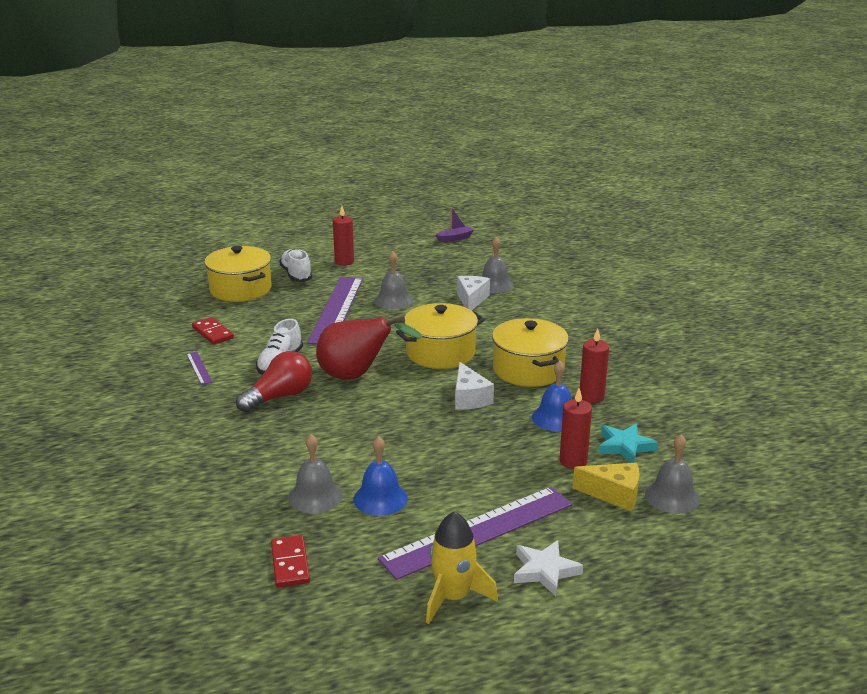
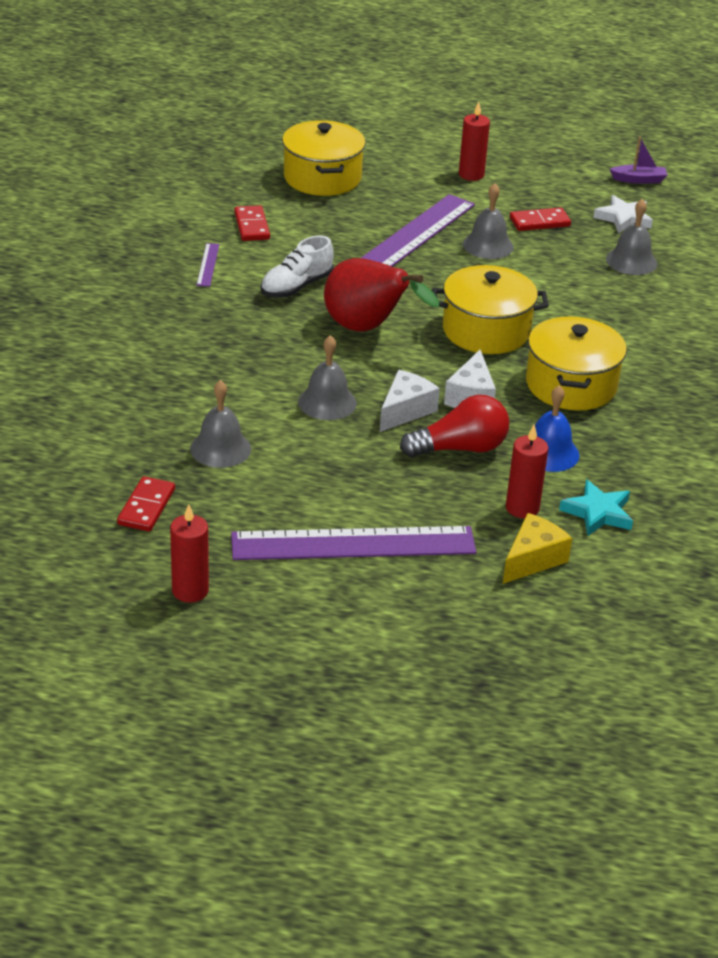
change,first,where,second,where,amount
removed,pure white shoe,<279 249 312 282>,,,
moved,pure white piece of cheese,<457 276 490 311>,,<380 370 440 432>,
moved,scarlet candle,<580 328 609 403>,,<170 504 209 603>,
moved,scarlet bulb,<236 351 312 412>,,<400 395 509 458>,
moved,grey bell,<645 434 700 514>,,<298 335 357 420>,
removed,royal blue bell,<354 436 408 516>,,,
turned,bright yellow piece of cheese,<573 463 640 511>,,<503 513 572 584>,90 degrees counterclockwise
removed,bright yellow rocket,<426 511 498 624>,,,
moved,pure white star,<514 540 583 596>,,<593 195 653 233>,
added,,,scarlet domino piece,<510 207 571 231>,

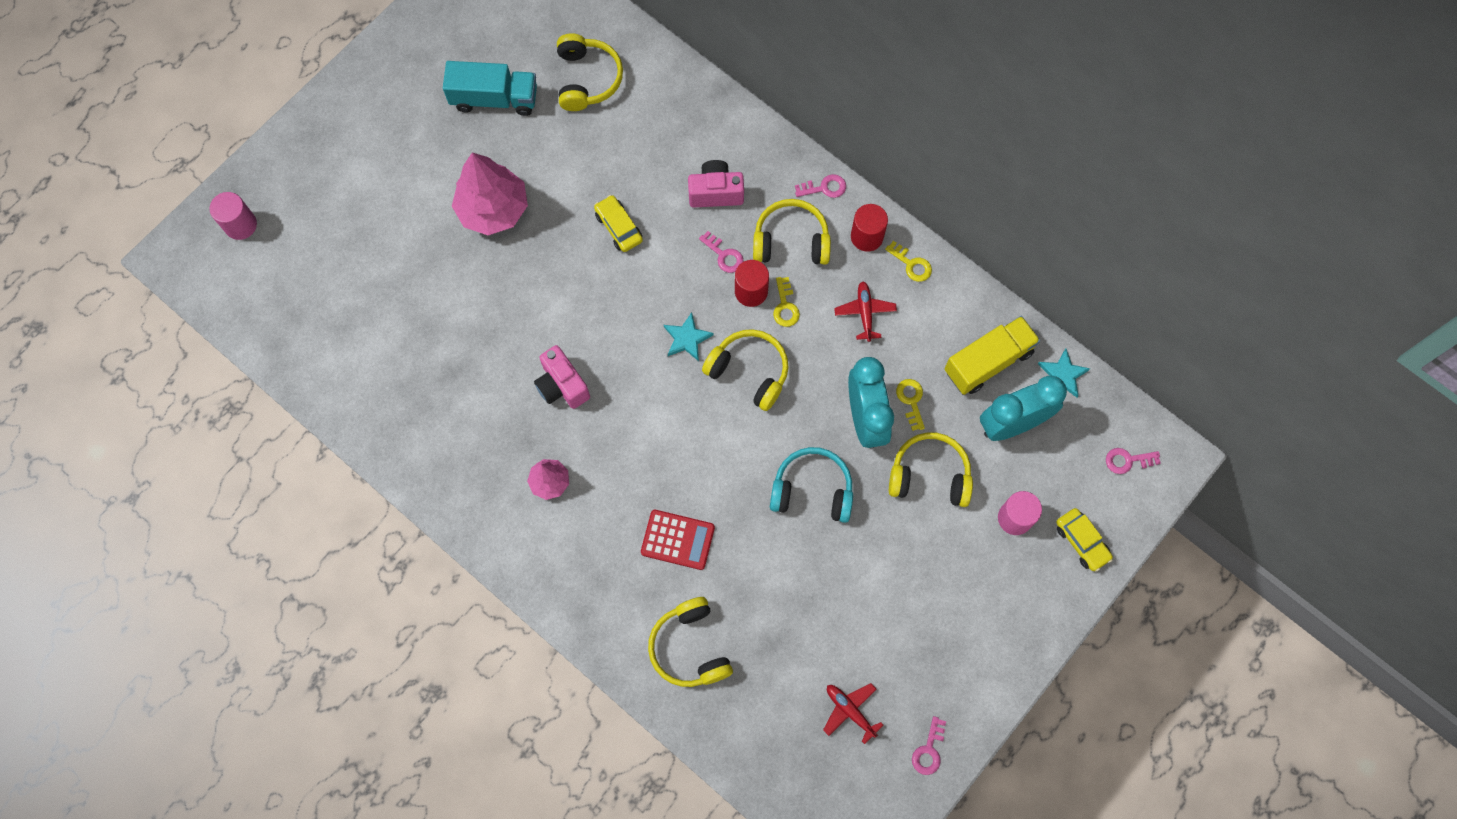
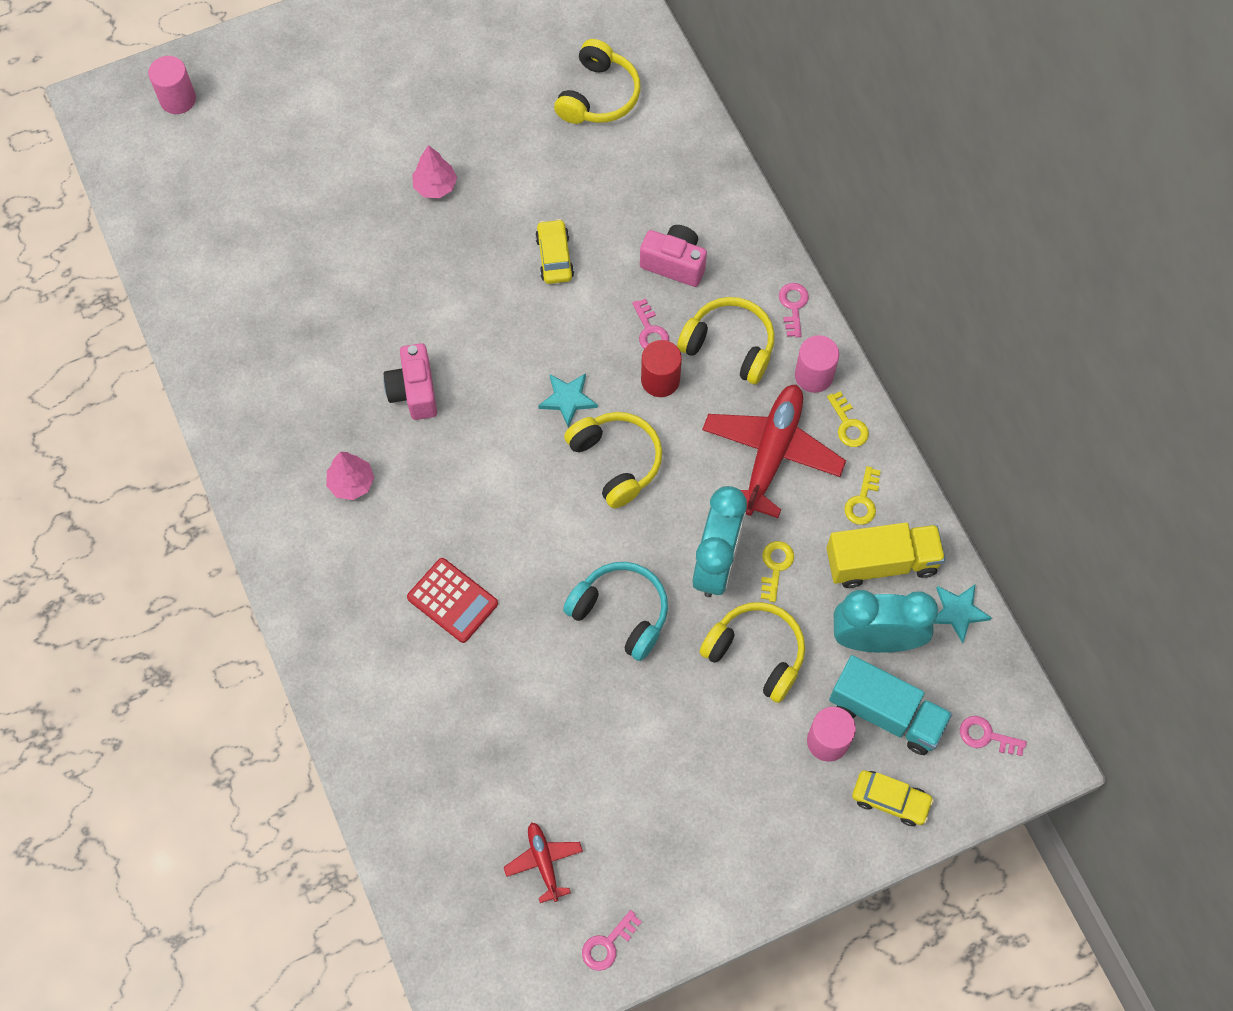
change,first,where,second,where,amount
moved,teal toy truck,<443 61 537 116>,,<829 655 952 755>,
resized,rosy toy tree,<452 152 528 235>,,<412 145 457 198>,x0.53
turned,rosy latchkey,<795 174 846 198>,,<779 283 809 338>,105 degrees counterclockwise
recoloured,scarlet solid cylinder,<851 204 888 252>,rosy solid cylinder,<795 335 839 393>,
moved,bright yellow latchkey,<773 277 800 327>,,<844 466 881 525>,
resized,scarlet toy plane,<834 281 897 342>,,<702 384 846 518>,x1.98
turned,bright yellow automobile,<1056 508 1113 572>,,<852 770 934 826>,60 degrees counterclockwise
removed,bright yellow headset,<648 597 733 687>,,,

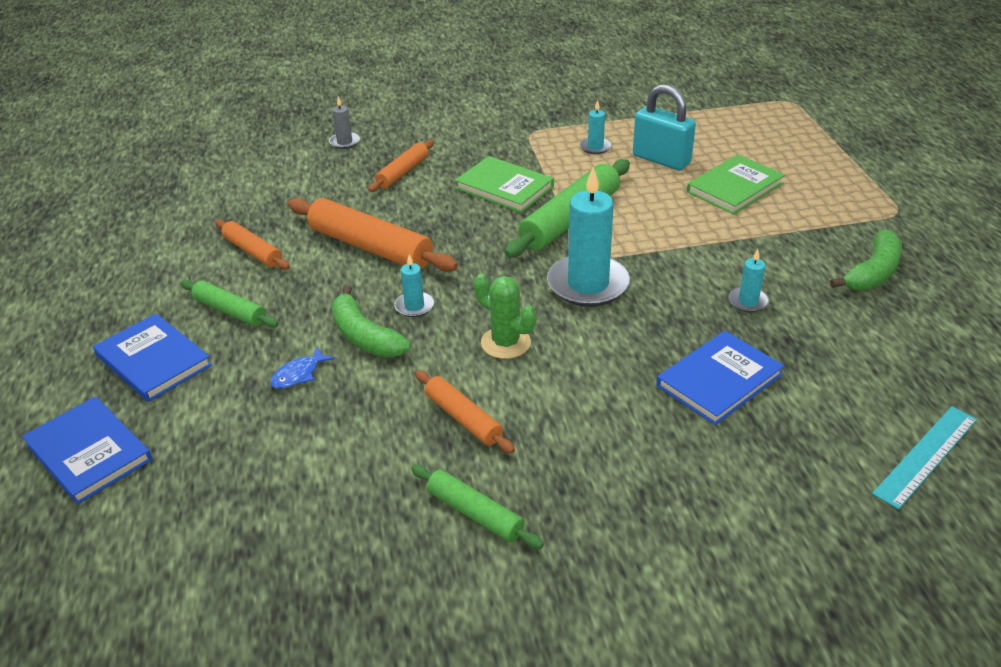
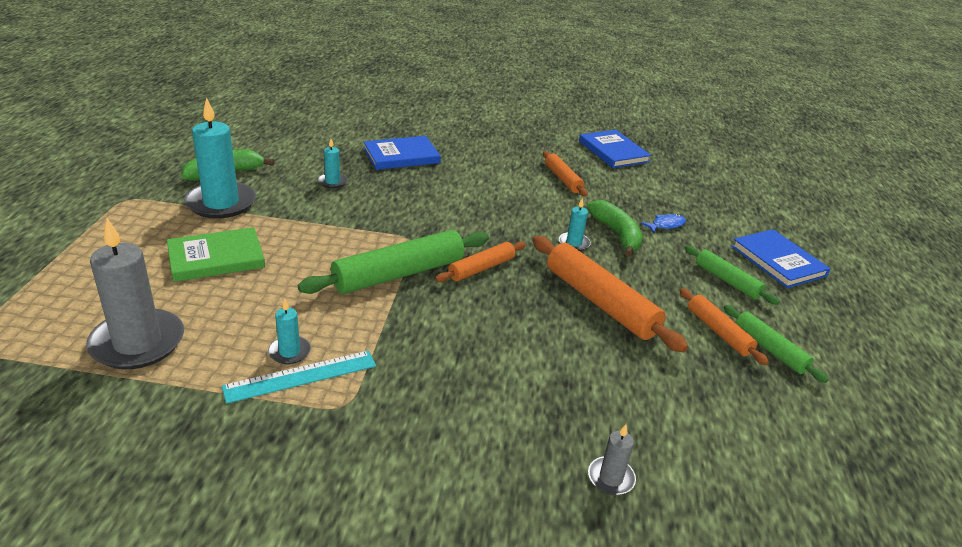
change,first,where,second,where,amount
removed,teal lock,<633 84 696 170>,,,
moved,orange-coloured rolling pin,<368 140 434 192>,,<435 241 526 282>,
removed,leaf-green book,<455 156 554 213>,,,
moved,teal candle,<547 167 630 307>,,<184 97 256 219>,
removed,leaf-green cactus,<474 274 536 359>,,,
moved,royal blue book,<22 397 152 505>,,<579 130 651 168>,
moved,teal measuring stick,<872 406 977 510>,,<222 351 376 404>,
moved,leaf-green rolling pin,<411 465 544 549>,,<724 305 829 383>,
added,,,grey candle,<86 218 184 369>,

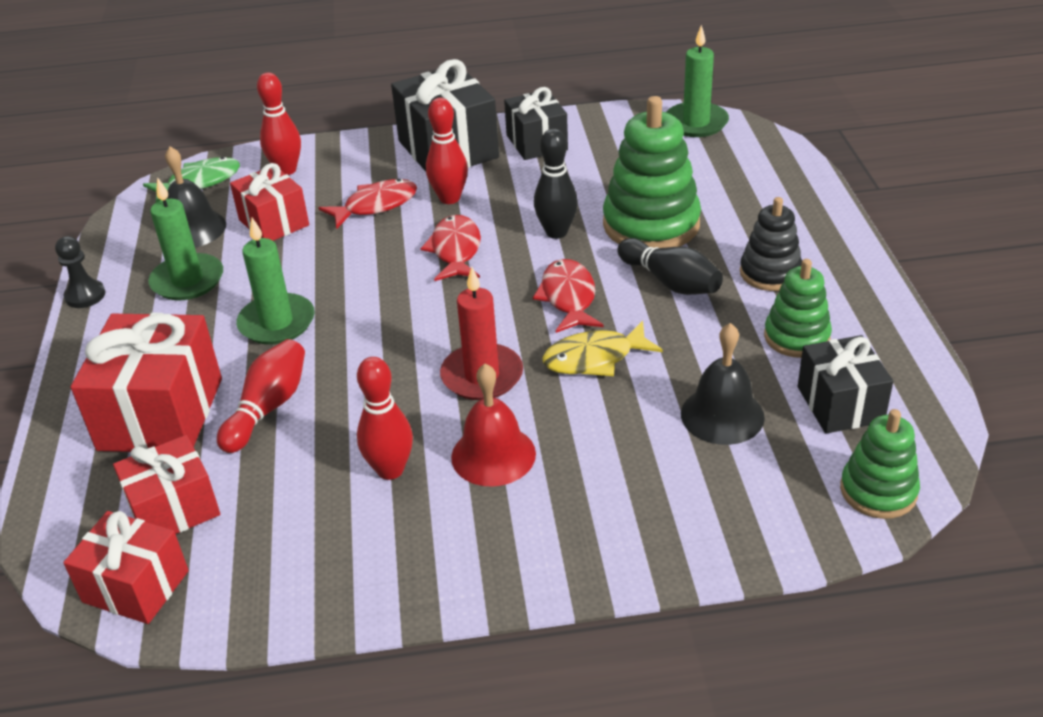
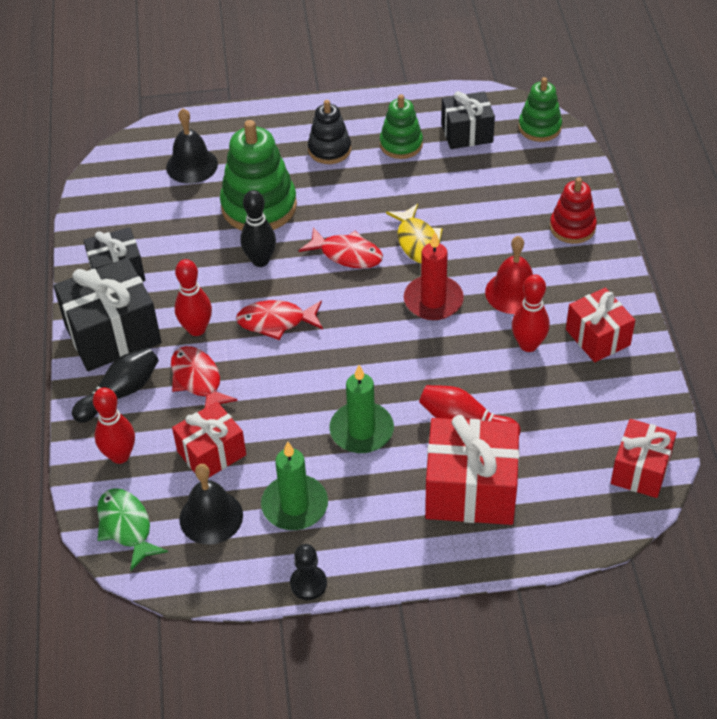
change,first,where,second,where,amount
removed,leaf-green candle,<666 25 729 137>,,,
moved,ebony tenpin,<617 238 723 295>,,<72 347 159 423>,
turned,scarlet toy fish,<533 259 603 333>,,<299 227 383 269>,150 degrees counterclockwise
moved,ebony bell,<681 323 765 445>,,<166 108 218 184>,
moved,scarlet present,<113 435 220 534>,,<566 288 635 362>,
added,,,scarlet ring stacker,<550 177 597 244>,

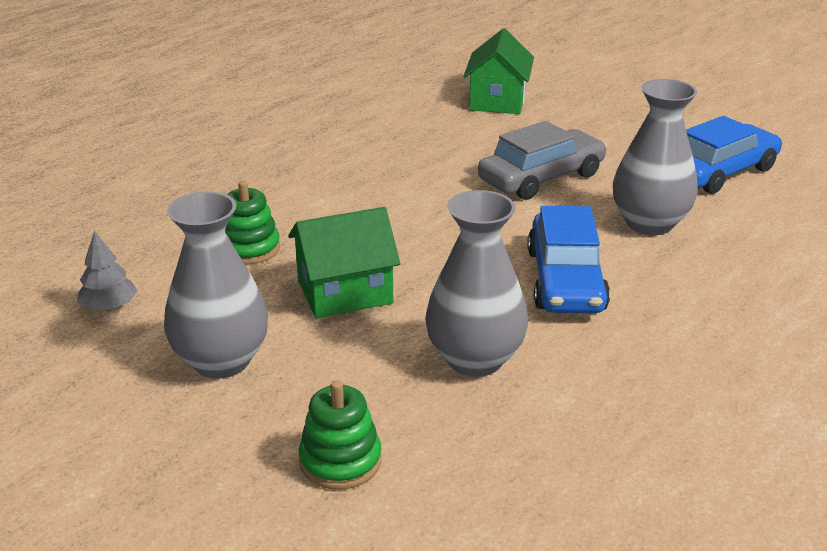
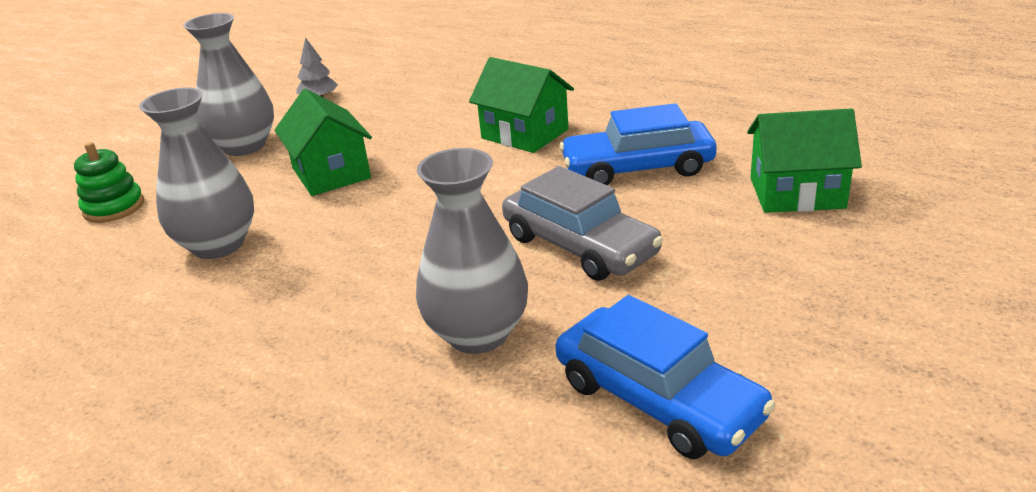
change,first,where,second,where,amount
removed,leaf-green ring stacker,<225 181 280 265>,,,
moved,royal blue automobile,<527 206 610 313>,,<559 103 717 185>,
added,,,leaf-green toy house,<469 57 574 153>,

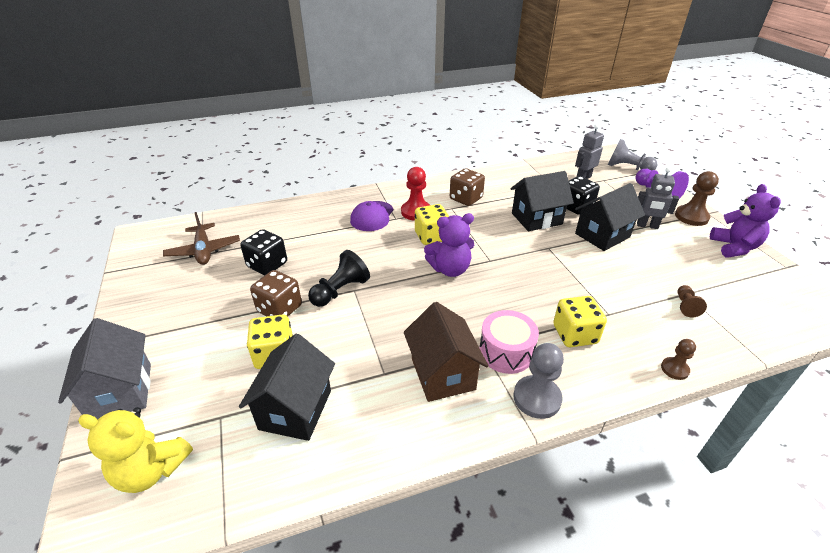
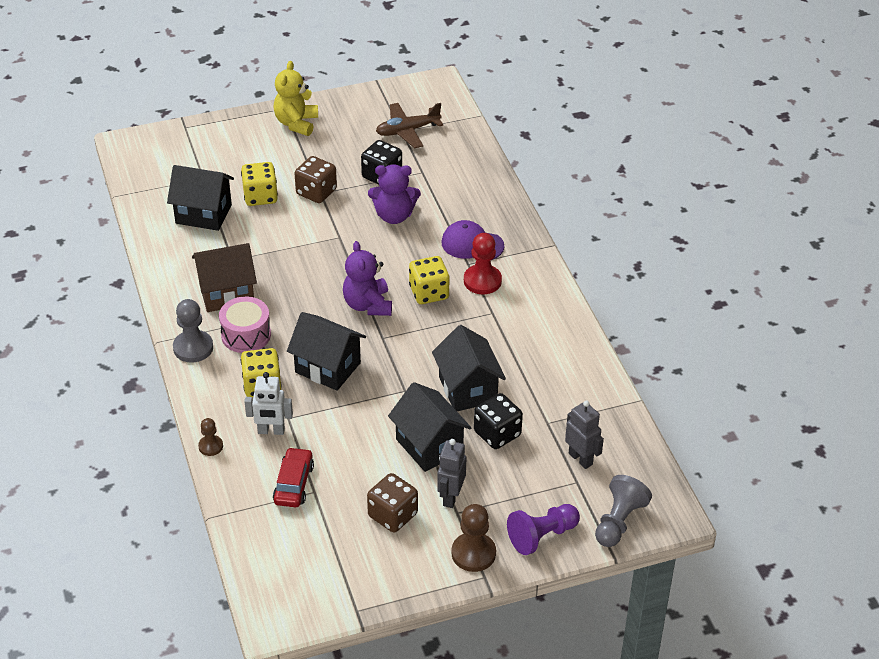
change,first,where,second,where,amount
moved,russet game die,<450 168 485 206>,,<367 473 418 532>,
moved,royal purple stuffed bear,<710 184 781 257>,,<368 164 421 224>,
removed,ebony chess pawn,<308 250 370 307>,,,
replaced,russet chess pawn,<678 285 707 318>,scarlet automobile,<273 447 314 507>,
removed,grey toy house,<58 318 151 420>,,,
moved,bright yellow stuffed bear,<78 407 193 493>,,<273 61 318 136>,
added,,,ebony toy house,<287 312 366 391>,
added,,,pure white toy robot,<244 372 293 435>,

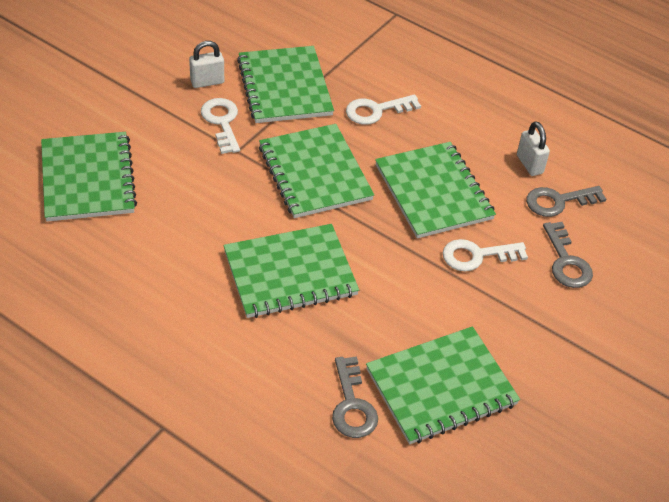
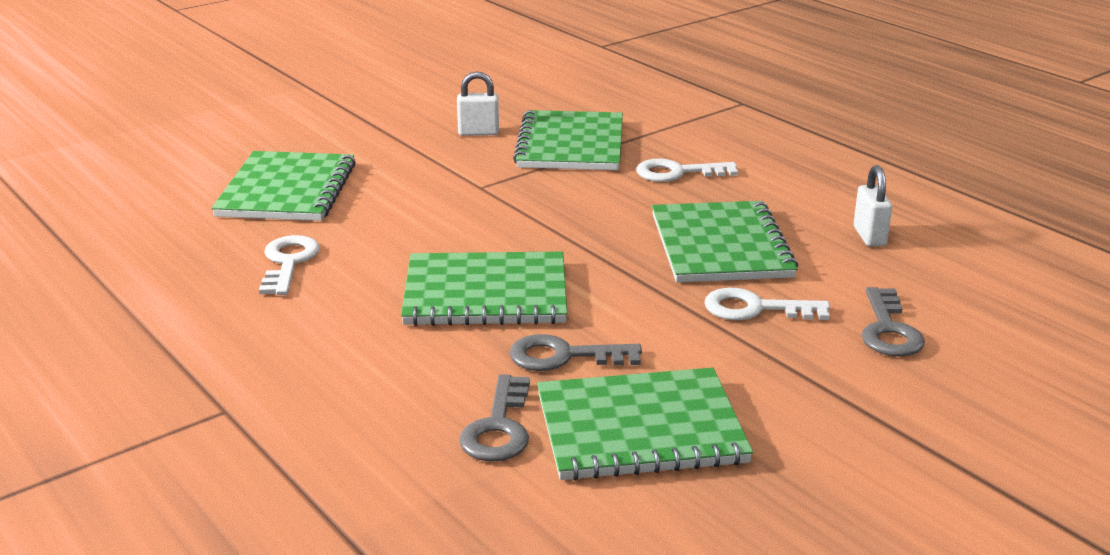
change,first,where,second,where,amount
moved,pure white latchkey,<201 98 240 154>,,<259 235 320 295>,
removed,leaf-green exercise book,<259 124 374 218>,,,
moved,grey latchkey,<526 186 606 217>,,<509 334 642 371>,

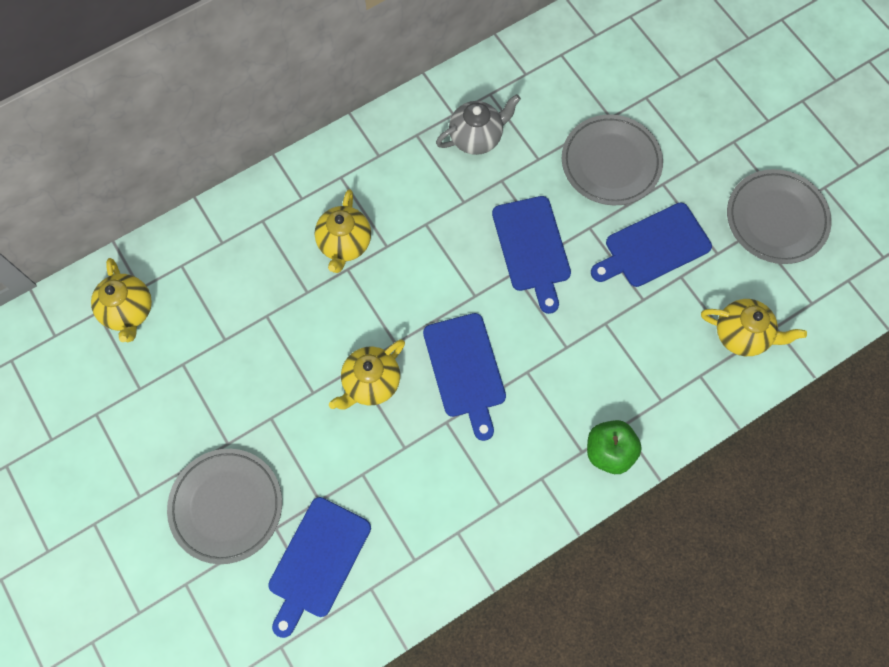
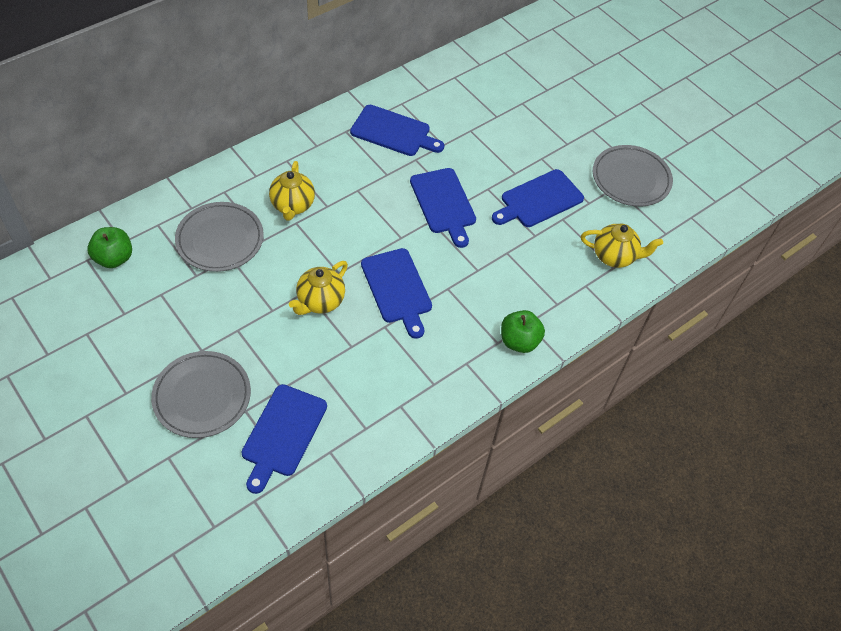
change,first,where,second,where,amount
replaced,grey china teapot,<436 94 521 155>,royal blue chopping board,<350 105 444 156>,
moved,grey dinner plate,<562 114 663 205>,,<175 202 264 272>,
replaced,bright yellow china teapot,<91 258 152 342>,leaf-green toy apple,<87 227 132 268>,

